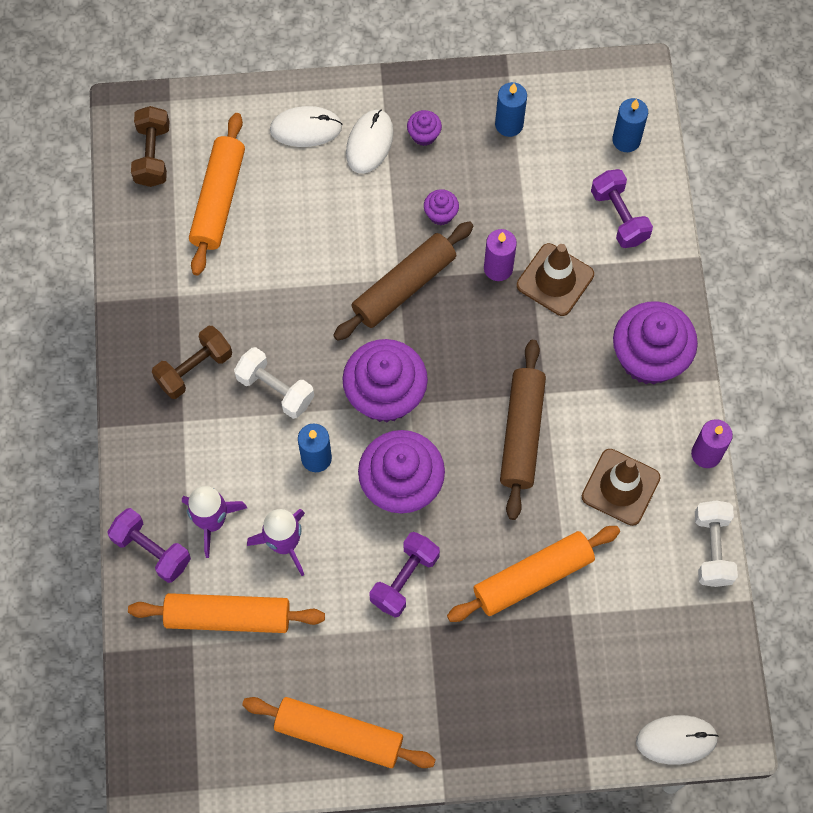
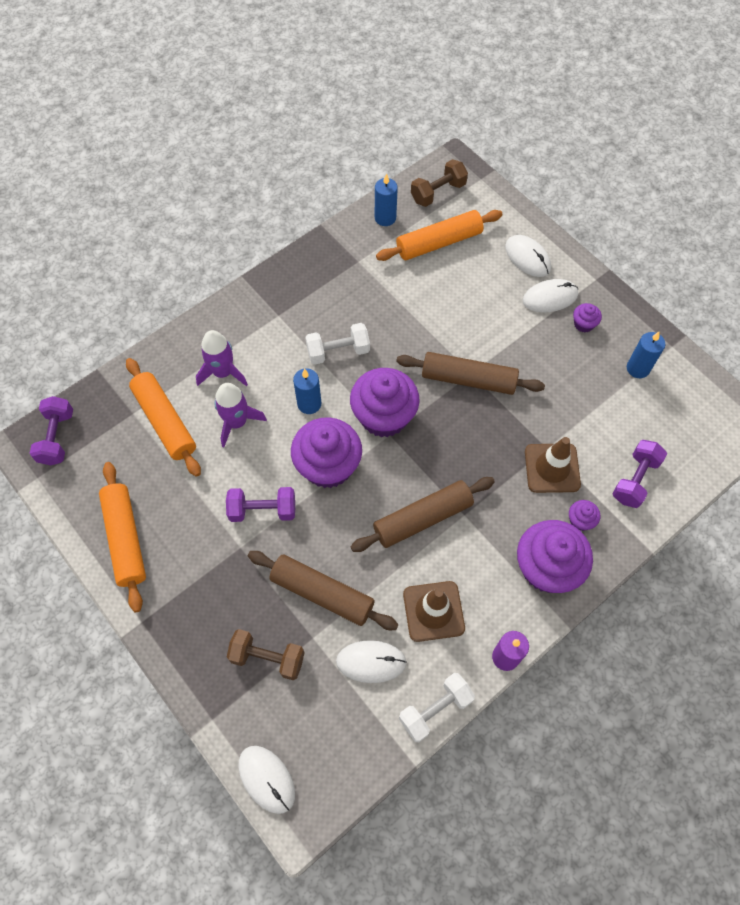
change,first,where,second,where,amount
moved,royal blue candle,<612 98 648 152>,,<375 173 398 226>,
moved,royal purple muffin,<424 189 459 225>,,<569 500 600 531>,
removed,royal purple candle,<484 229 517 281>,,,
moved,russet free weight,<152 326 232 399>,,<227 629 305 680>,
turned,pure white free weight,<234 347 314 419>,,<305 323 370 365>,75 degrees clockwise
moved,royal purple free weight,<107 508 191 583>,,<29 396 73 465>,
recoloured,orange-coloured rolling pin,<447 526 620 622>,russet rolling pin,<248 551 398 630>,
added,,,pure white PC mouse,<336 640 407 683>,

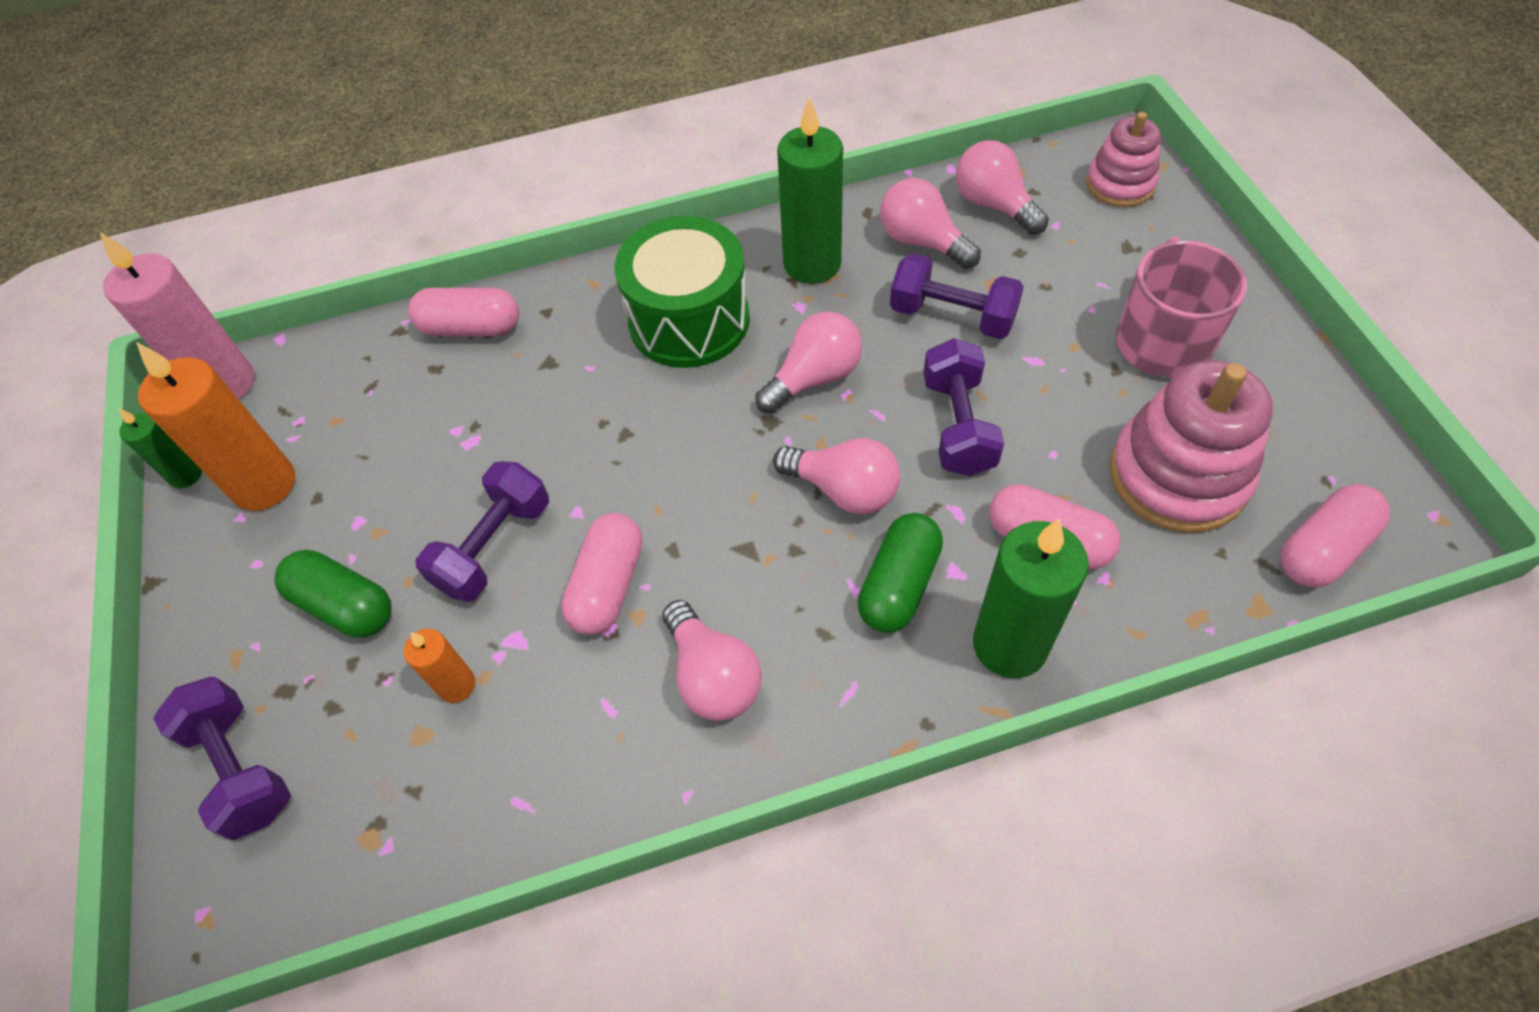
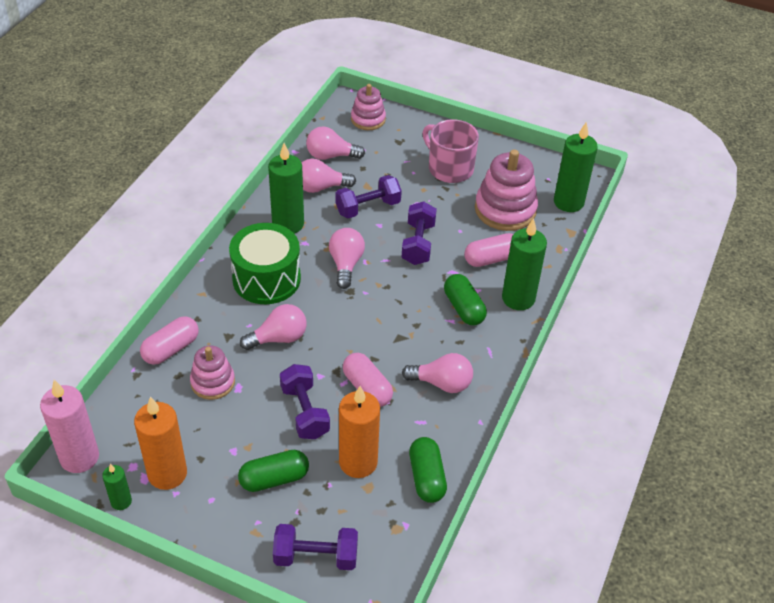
change,first,where,second,where,amount
turned,royal purple free weight,<923 338 1004 476>,,<402 201 437 265>,60 degrees clockwise
moved,rosy bulb,<773 438 900 514>,,<240 304 307 350>,
replaced,rosy pill shape,<1280 484 1390 588>,leaf-green candle,<554 122 598 212>,
resized,orange-coloured candle,<404 629 475 703>,,<339 386 380 478>,x1.91
added,,,rosy ring stacker,<190 346 235 400>,
added,,,leaf-green pill shape,<409 437 447 503>,

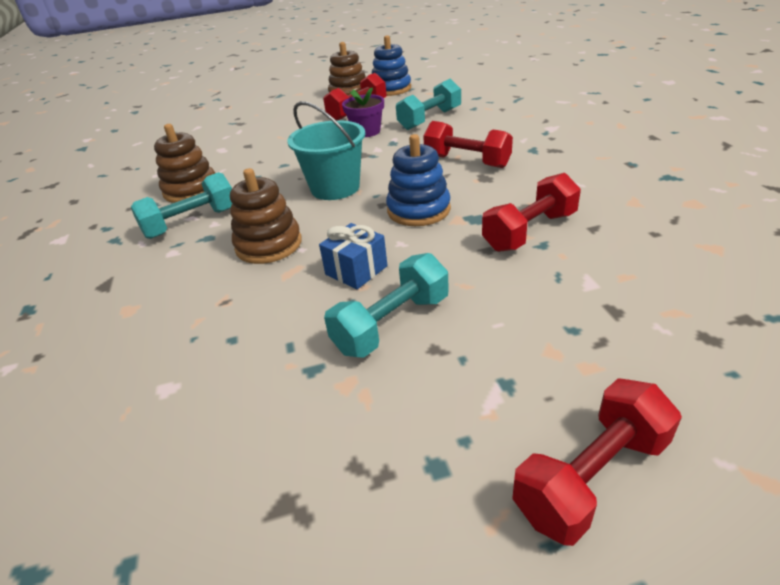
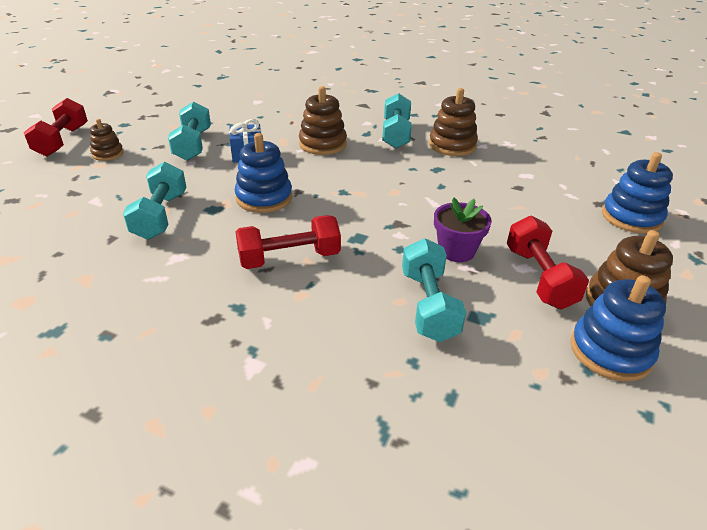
change,first,where,second,where,amount
removed,teal sand bucket,<287 101 366 200>,,,
recoloured,scarlet free weight,<482 173 581 252>,teal free weight,<123 162 187 240>,
added,,,russet ring stacker,<90 119 124 161>,
added,,,royal blue ring stacker,<602 152 673 234>,

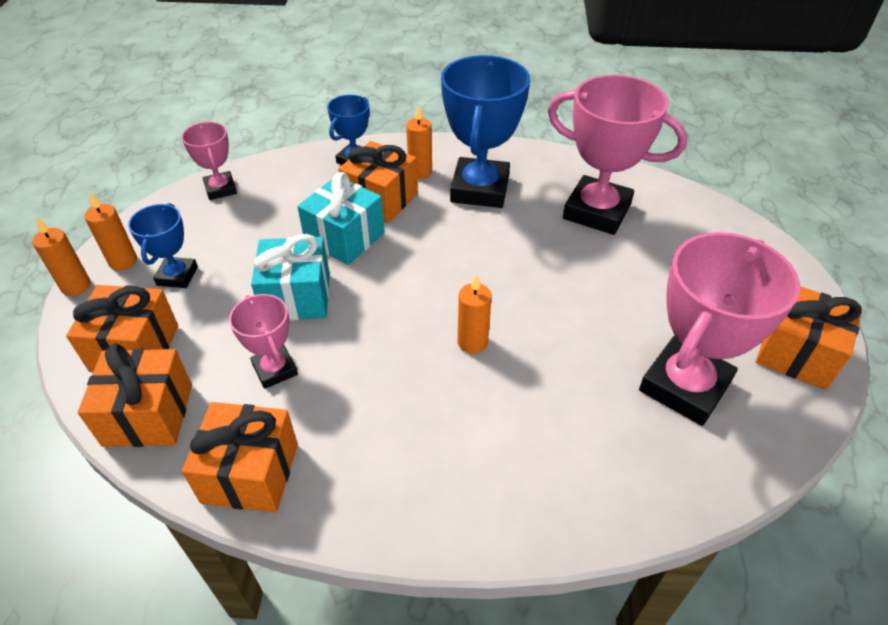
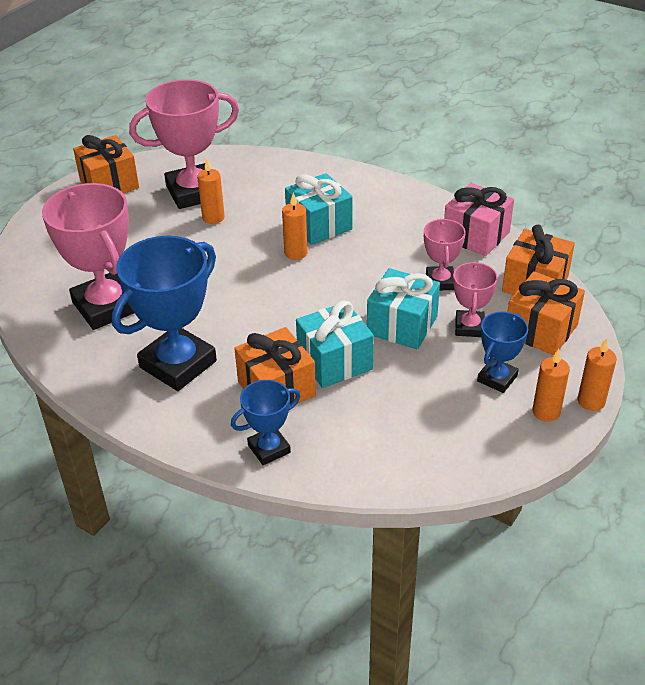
change,first,where,second,where,amount
moved,orange-coloured candle,<406 105 432 179>,,<197 159 225 224>,
moved,rosy prize cup,<182 122 237 200>,,<453 262 498 337>,
recoloured,orange-coloured present,<182 402 298 513>,rosy present,<444 183 514 256>,
added,,,teal present,<285 173 353 245>,

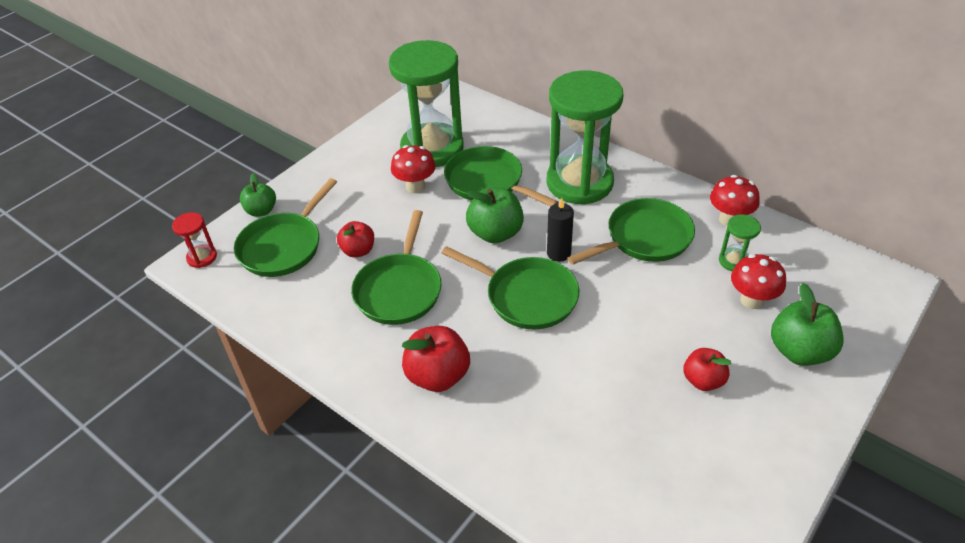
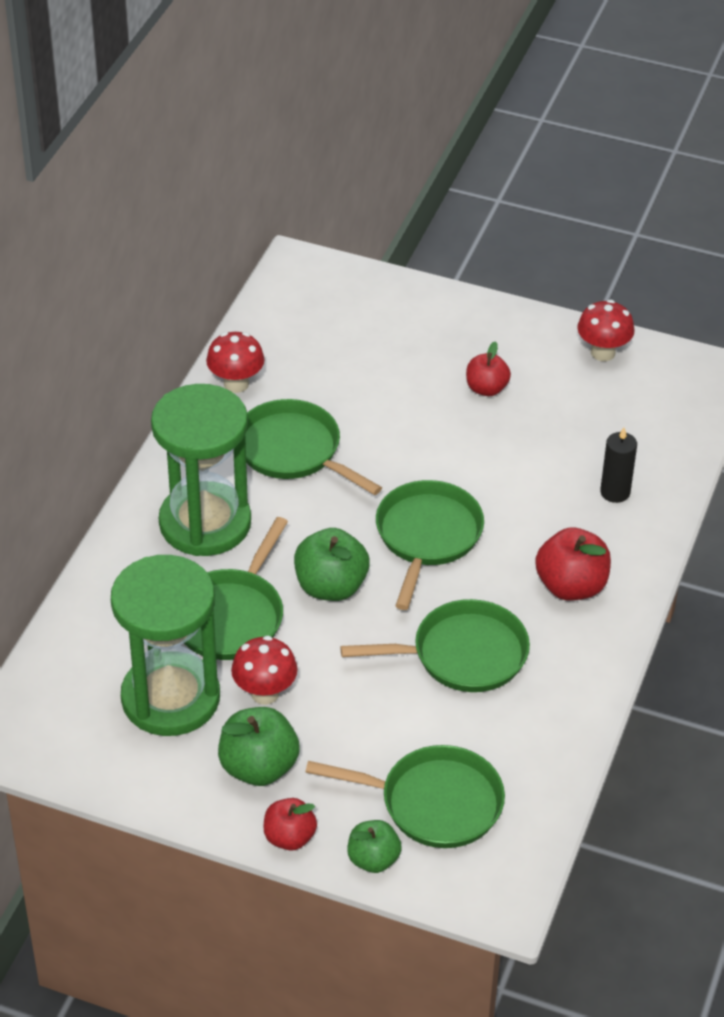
change,first,where,second,where,amount
moved,ebony candle,<547 198 574 262>,,<600 428 637 503>,
removed,scarlet hourglass,<172 212 217 268>,,,
removed,leaf-green hourglass,<719 214 761 271>,,,
moved,scarlet toy apple,<337 221 374 258>,,<263 798 317 851>,
moved,scarlet fungus,<731 254 786 309>,,<577 300 635 361>,
moved,leaf-green toy apple,<771 283 844 366>,,<218 707 300 786>,

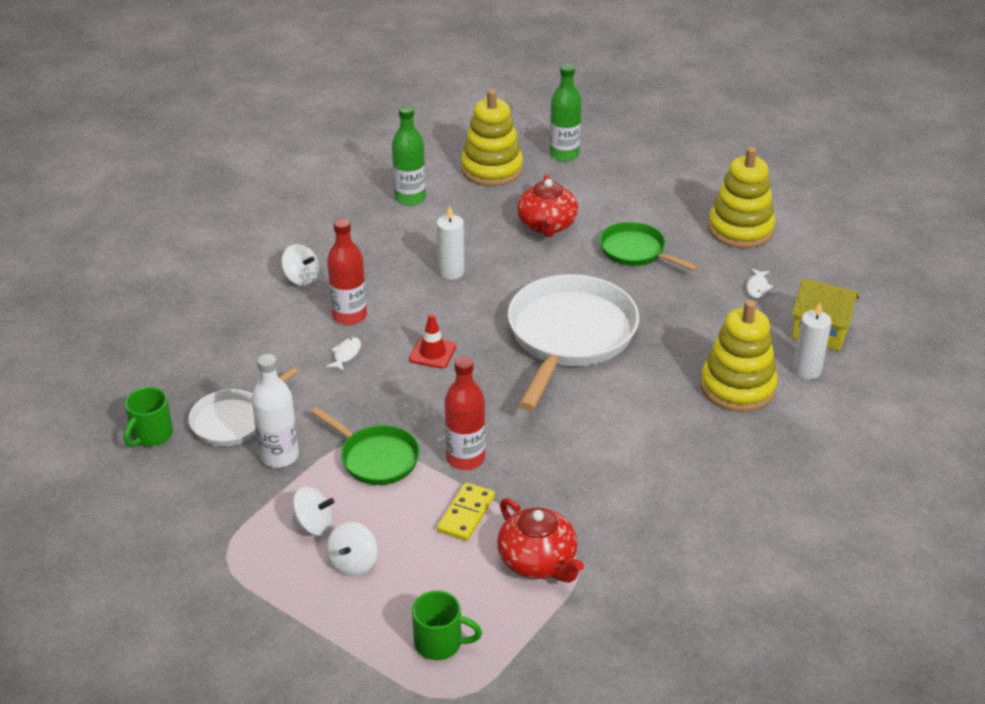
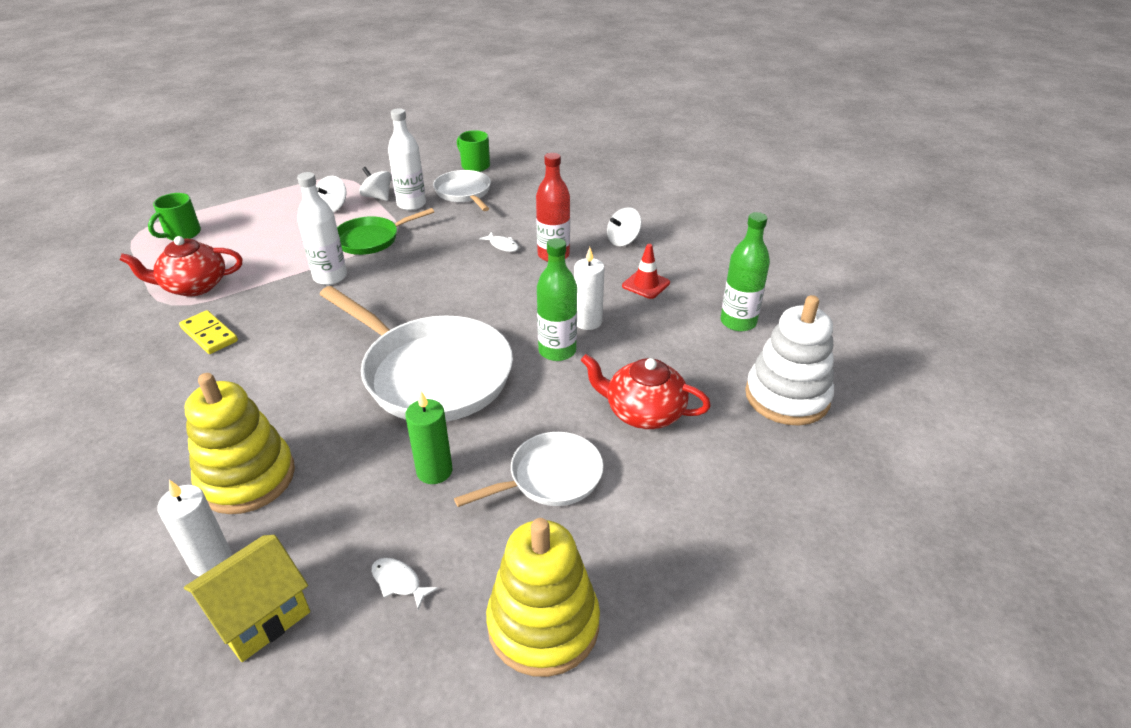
change,first,where,second,where,amount
moved,leaf-green flask,<549 64 582 162>,,<537 238 577 361>,
recoloured,bright yellow ring stacker,<461 89 523 186>,pure white ring stacker,<745 295 834 426>,
recoloured,leaf-green frying pan,<599 222 698 271>,pure white frying pan,<454 432 603 507>,
moved,scarlet safety cone,<409 314 456 369>,,<622 244 670 299>,
recoloured,scarlet flask,<445 356 485 470>,pure white flask,<297 172 347 285>,
moved,bright yellow domino piece,<437 482 495 541>,,<179 310 238 354>,
moved,pure white toy top,<326 522 377 576>,,<359 167 391 201>,
added,,,leaf-green candle,<405 391 452 484>,

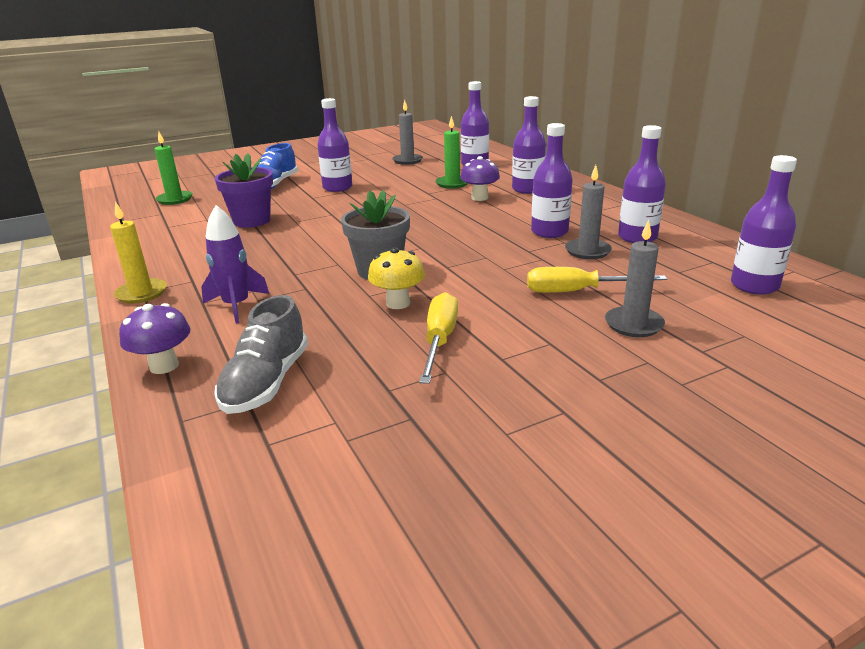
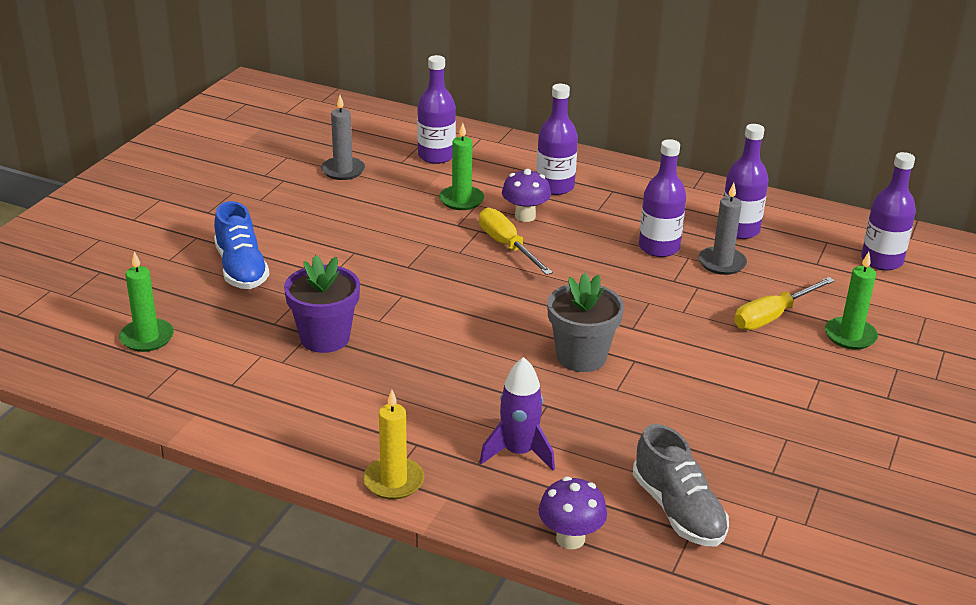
change,first,where,second,where,amount
removed,royal purple flask,<317 98 352 192>,,,
recoloured,grey candle,<605 220 665 337>,leaf-green candle,<825 252 878 349>,
removed,bright yellow fungus,<368 247 425 309>,,,
moved,bright yellow flat screwdriver,<419 292 458 384>,,<479 208 553 275>,

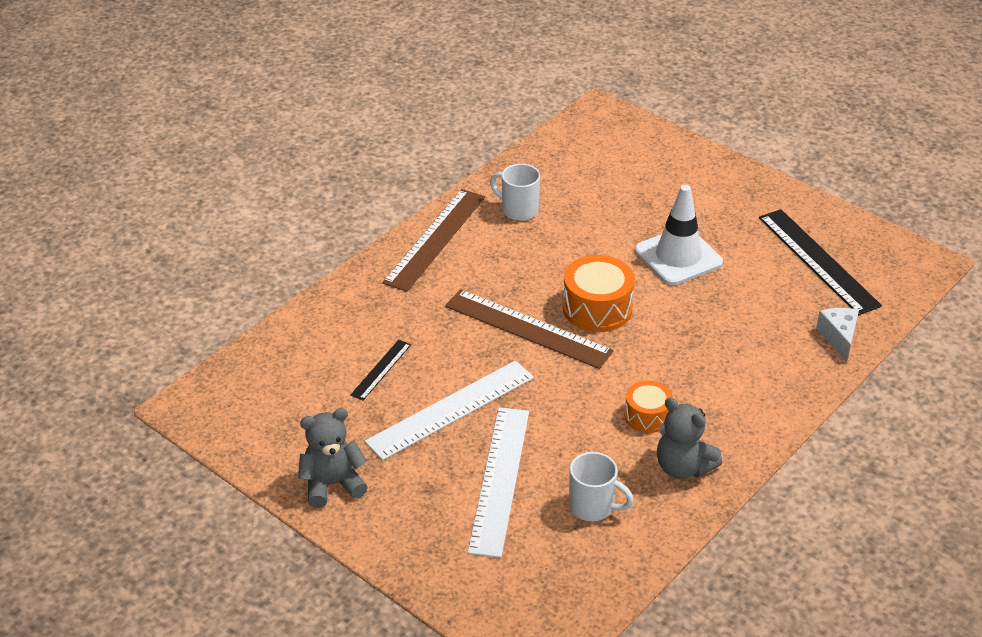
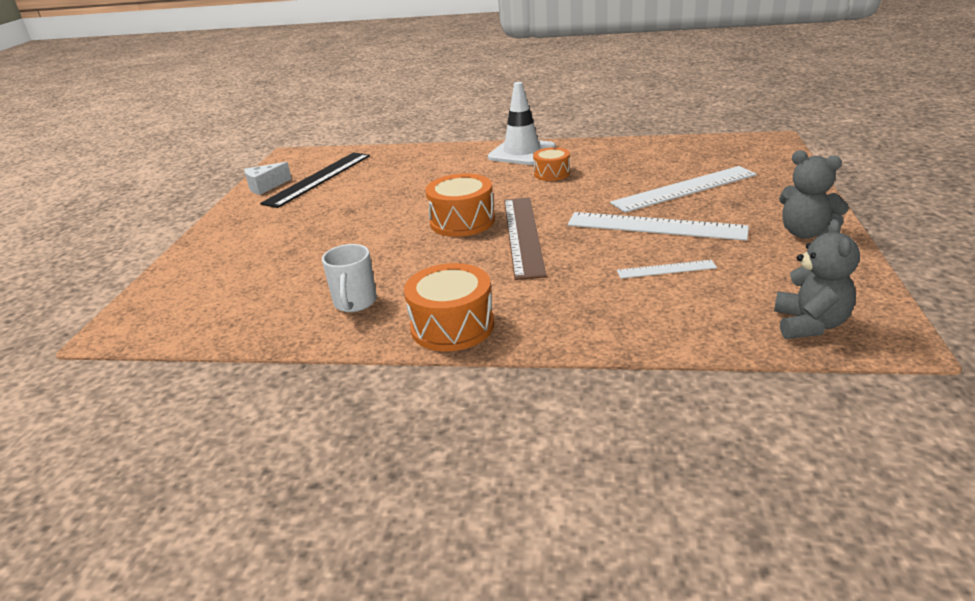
change,first,where,second,where,amount
moved,pure white safety cone,<635 185 723 285>,,<488 82 556 165>,
replaced,russet measuring stick,<382 189 485 292>,orange-coloured drum,<404 263 494 352>,
moved,pure white piece of cheese,<816 308 859 362>,,<244 162 292 195>,
recoloured,ebony measuring stick,<350 340 411 400>,pure white measuring stick,<617 260 717 278>,
moved,grey stuffed bear,<657 398 722 479>,,<774 219 860 339>,
removed,pure white mug,<569 452 634 521>,,,

